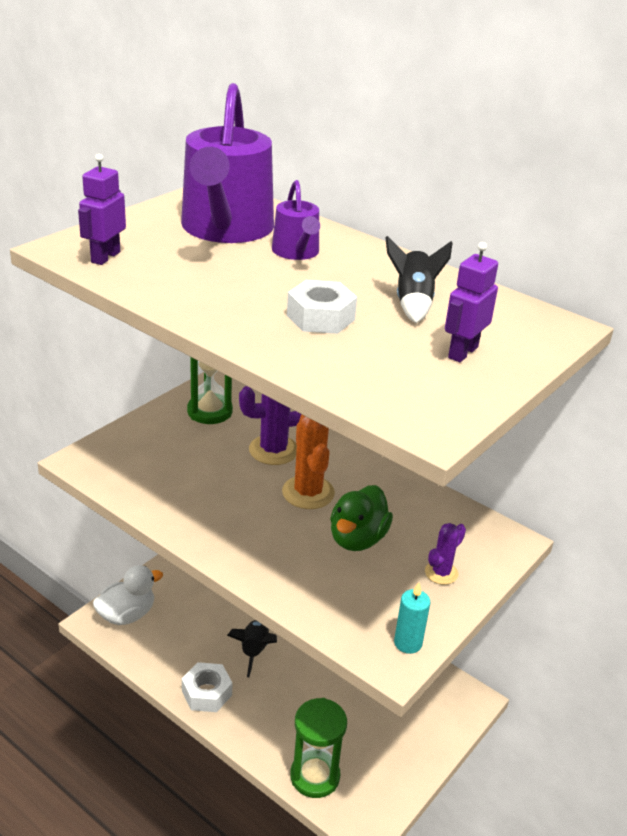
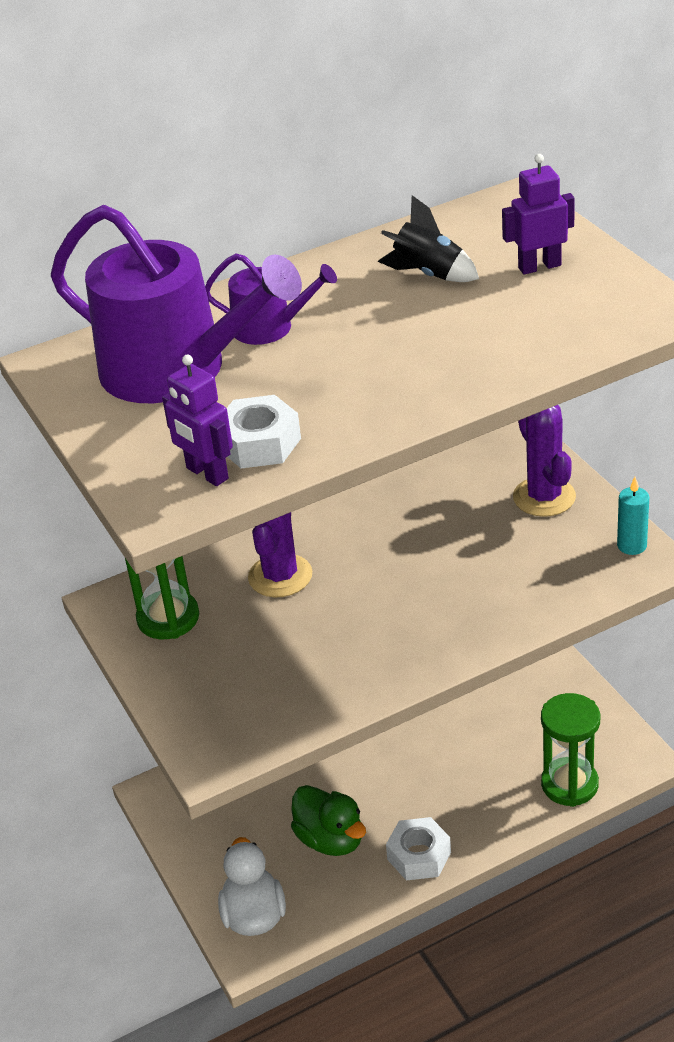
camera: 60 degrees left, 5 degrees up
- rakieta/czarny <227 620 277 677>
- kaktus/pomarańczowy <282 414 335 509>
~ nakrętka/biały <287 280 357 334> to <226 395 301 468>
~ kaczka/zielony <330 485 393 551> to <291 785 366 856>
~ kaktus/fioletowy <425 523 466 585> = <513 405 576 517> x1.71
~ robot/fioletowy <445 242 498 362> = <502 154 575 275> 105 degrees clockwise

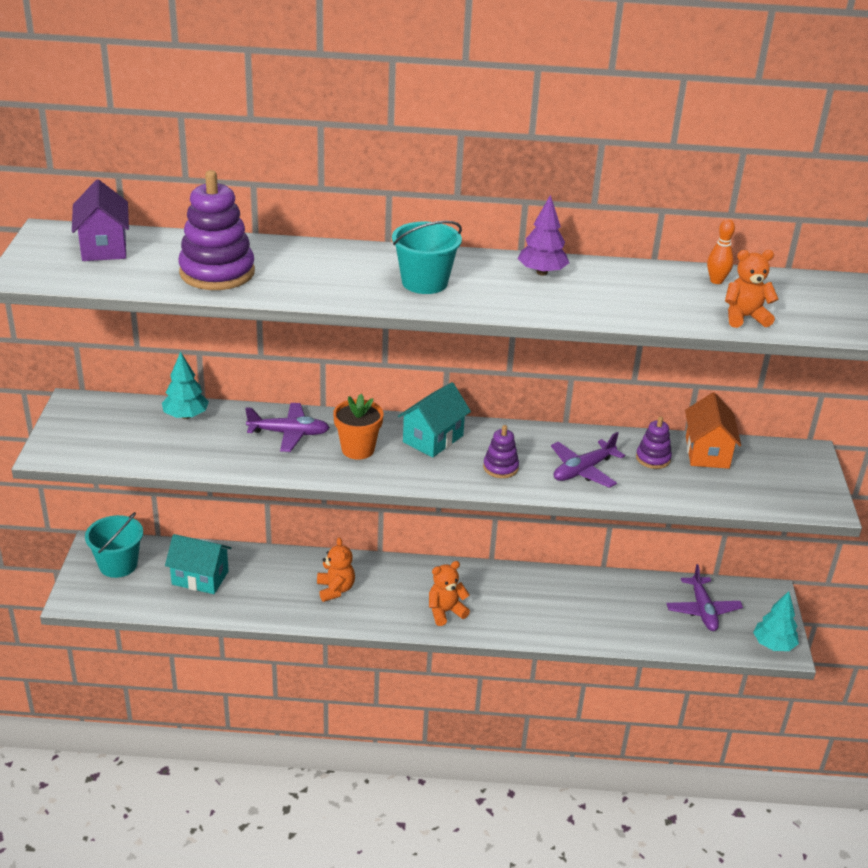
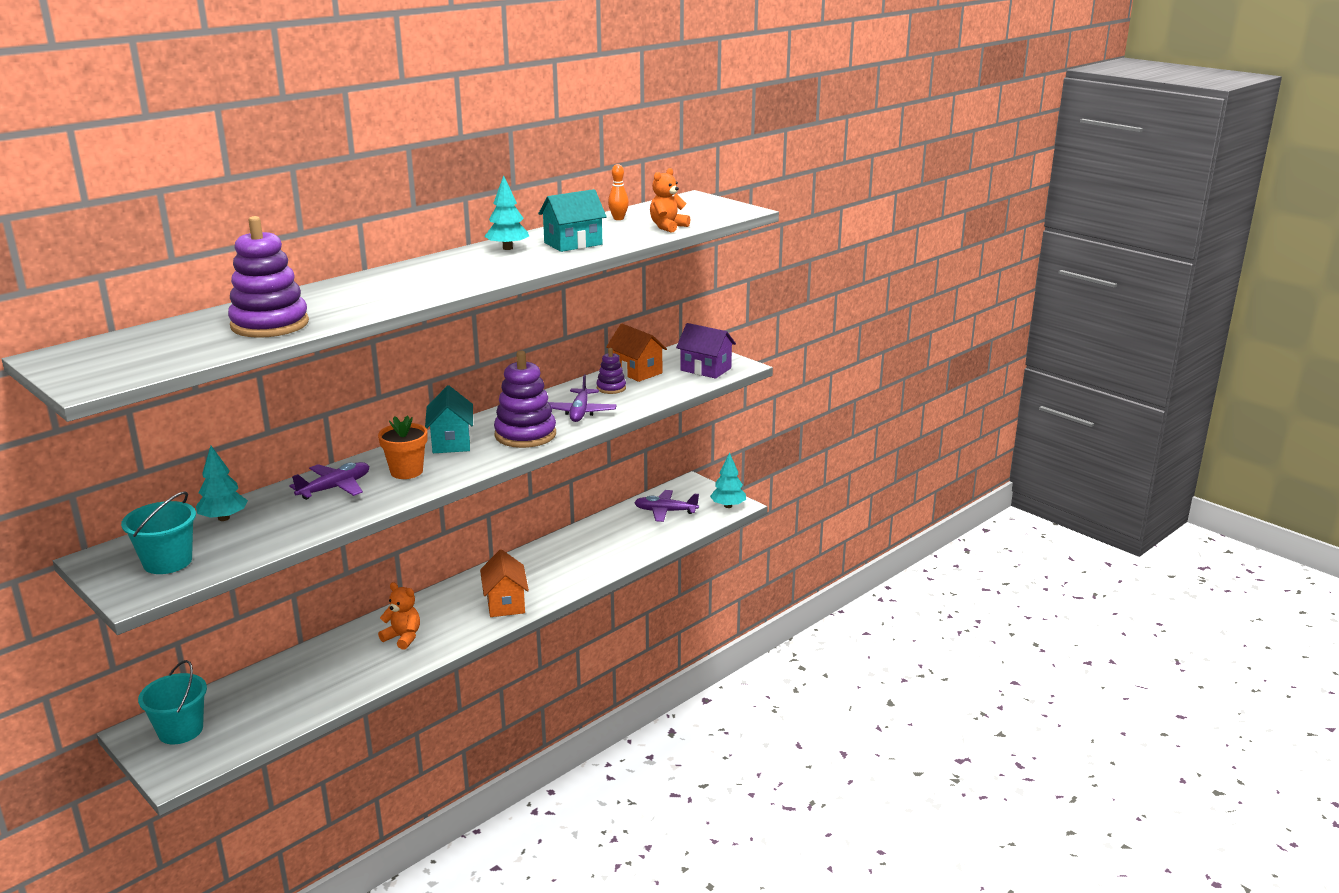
camera: 45 degrees left, 10 degrees down
~ domek/fioletowy <72 179 129 261> to <676 323 736 379>
~ domek/turkusowy <165 534 231 594> to <538 189 607 252>
~ wiadro/turkusowy <392 221 462 294> to <121 491 196 574>
~ miś/pomarańczowy <429 561 470 626> to domek/pomarańczowy <480 549 529 617>
~ zabawka nakładanka/fioletowy <483 425 519 478> = <494 351 556 448> x1.92
~ drzewko/fioletowy <518 195 569 275> to drzewko/turkusowy <484 175 529 250>
~ samolot/fioletowy <666 564 743 631> = <634 490 699 522> 150 degrees clockwise

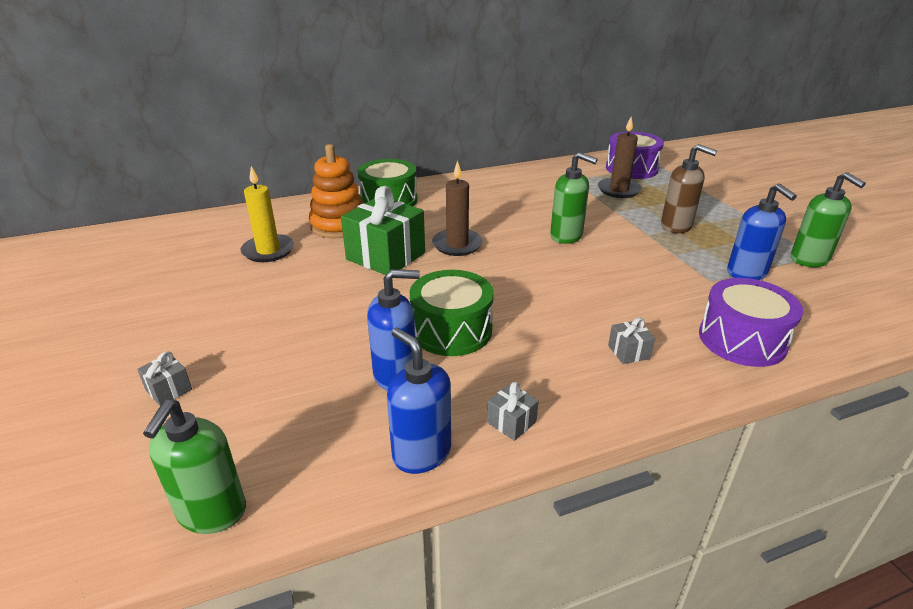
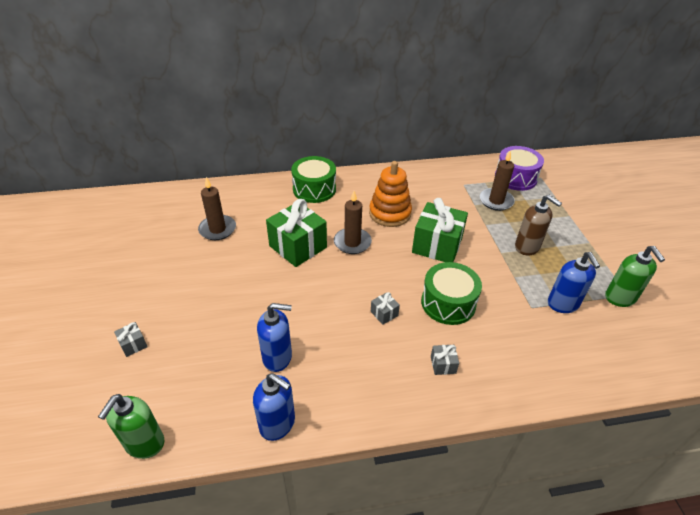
camera: 10 degrees right, 10 degrees up
~ świeca/żółty <240 166 294 262> to świeca/brązowy <198 177 236 240>
~ zabawka nakładanka/pomarańczowy <309 144 363 238> to <369 161 412 227>
~ dozownik mydła/niebieski <387 328 451 474> = <253 373 295 441> 150 degrees clockwise
~ bęben/zielony <410 270 494 356> to <421 262 482 325>
~ prezent/szary <487 382 539 441> to <371 292 400 325>
~ dozownik mydła/zielony <550 152 598 244> to prezent/zielony <412 198 468 262>
- bęben/fioletowy <699 278 803 367>

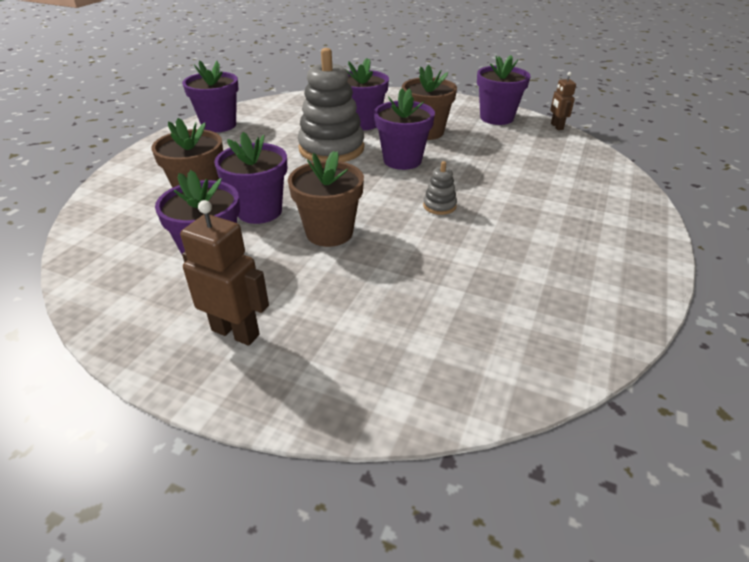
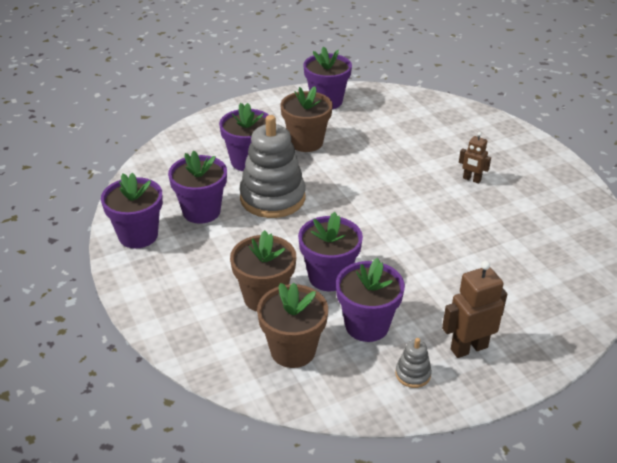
camera: 50 degrees left, 0 degrees up
~ doniczka/brązowy <288 151 364 247> to <257 283 328 368>
~ doniczka/fioletowy <374 88 435 170> to <168 150 227 224>
~ zabawka nakładanka/szary <423 161 457 215> to <395 338 432 388>
~ robot/brązowy <550 72 576 130> to <459 132 491 184>

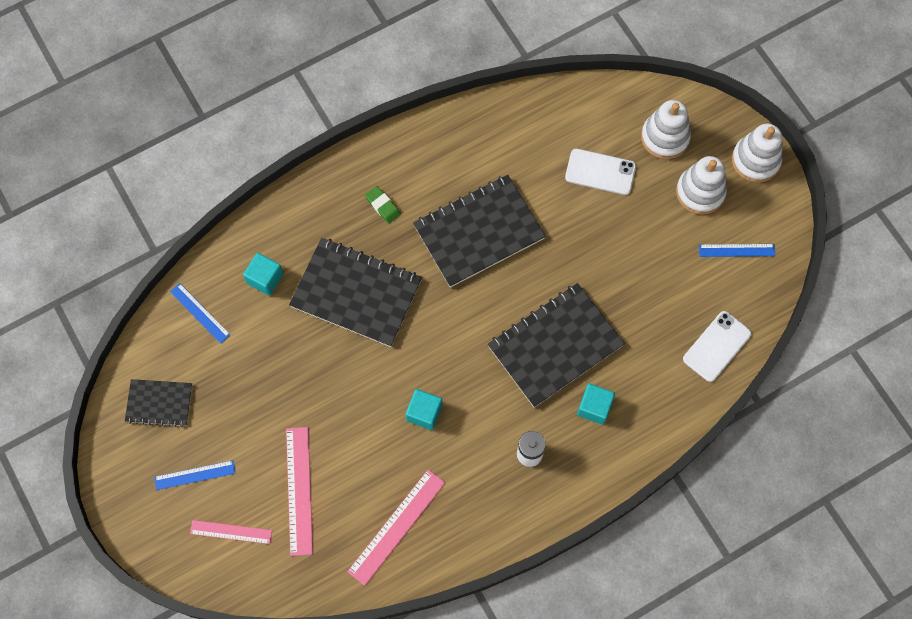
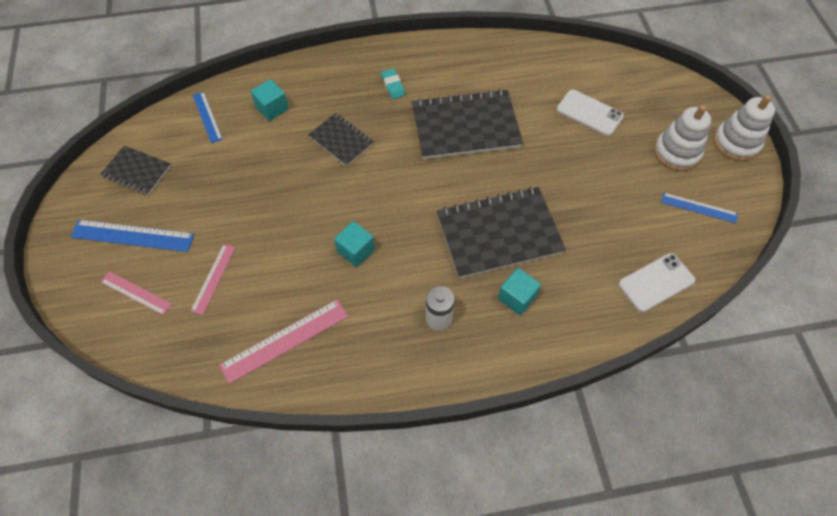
camera: 20 degrees right, 10 degrees down
~ linijka/niebieski <154 460 235 490> = <71 220 194 252> x1.60
~ linijka/różowy <286 427 313 556> = <191 244 236 315> x0.62
~ zeszyt/czarny <289 238 422 347> = <308 113 374 166> x0.54
~ gumka do mazania/zielony <365 186 401 224> to gumka do mazania/turkusowy <381 68 405 99>
- zabawka nakładanka/biały <641 100 691 159>

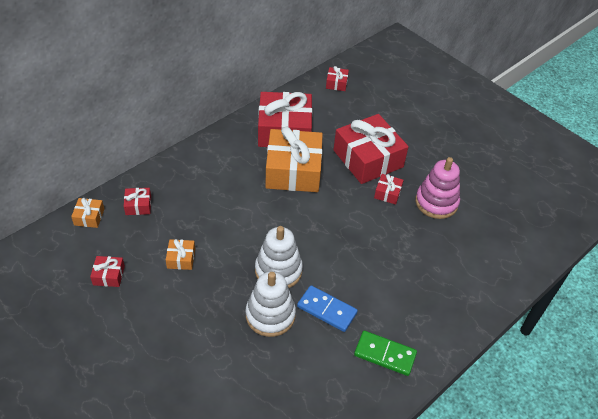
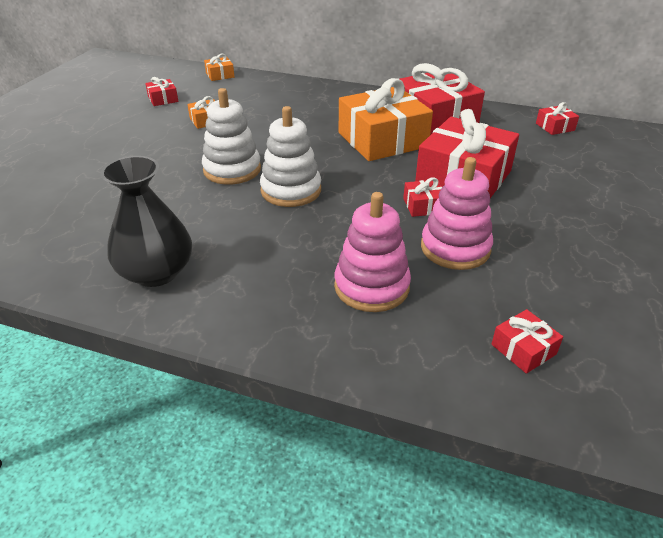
camera: 65 degrees right, 10 degrees down
~ prezent/czerwony <124 188 151 215> to <492 309 563 374>
~ zabawka nakładanka/biały <246 271 296 337> to <260 106 321 207>
- kostka domina/niebieski <297 285 358 332>
~ kostka domina/zielony <354 331 417 376> to wazon/czarny <101 156 192 287>
+ zabawka nakładanka/różowy <334 192 411 312>

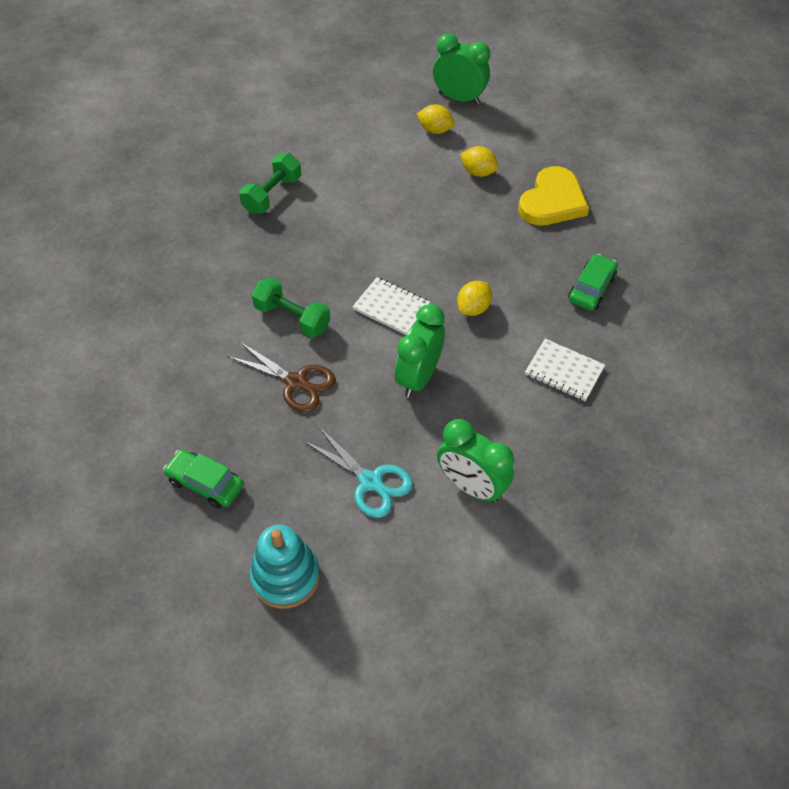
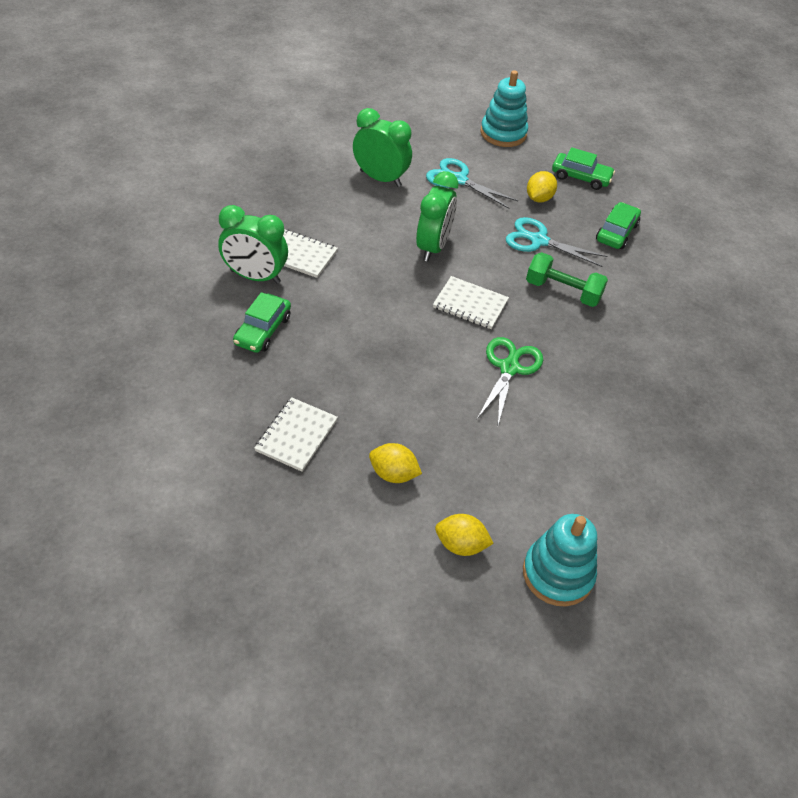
camera: 170 degrees right, 5 degrees down
~ nożyczki/brązowy <227 341 336 412> to nożyczki/turkusowy <506 217 607 267>
- hantel/zielony <239 153 301 214>
~ budzik/zielony <433 34 490 105> to <218 205 288 284>
~ cytryna/żółty <457 281 492 316> to <527 171 557 202>
~ serce/żółty <518 166 589 225> to zeszyt/biały <254 397 338 472>
+ nożyczki/zielony <477 337 543 425>
+ zabawka nakładanka/turkusowy <523 514 597 607>
+ samochód/zielony <596 202 641 249>

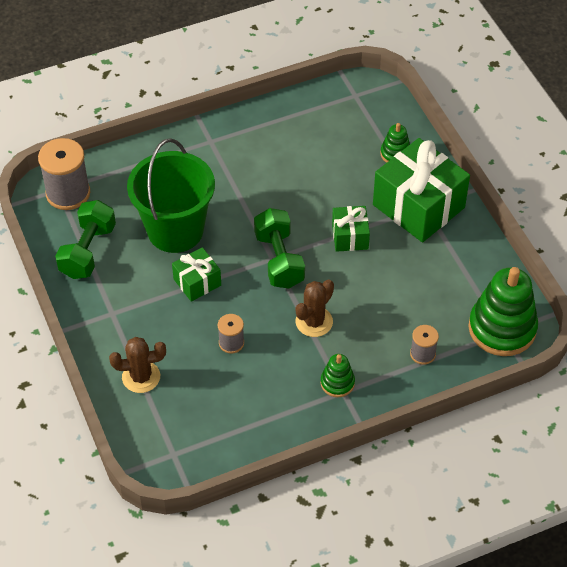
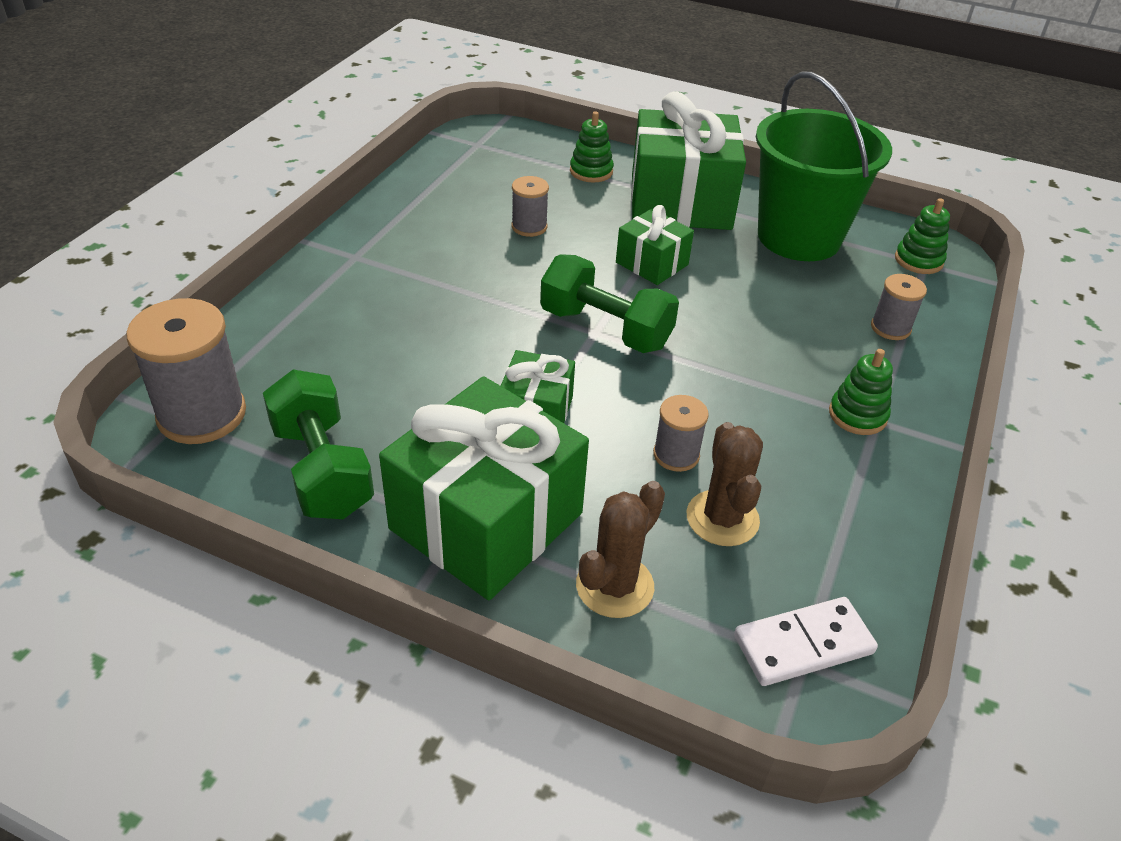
camera: 45 degrees left, 10 degrees down
~ wiadro/zielony <127 138 215 253> to <756 72 892 261>
~ kaktus/brązowy <296 279 334 337> to <687 422 763 546>
~ zabawka nakładanka/zielony <468 267 538 356> = <895 198 950 274> x0.49
+ prezent/zielony <379 376 589 600>
+ szpulka/szary <511 176 549 237>
+ kostka domina/biały <734 597 878 686>

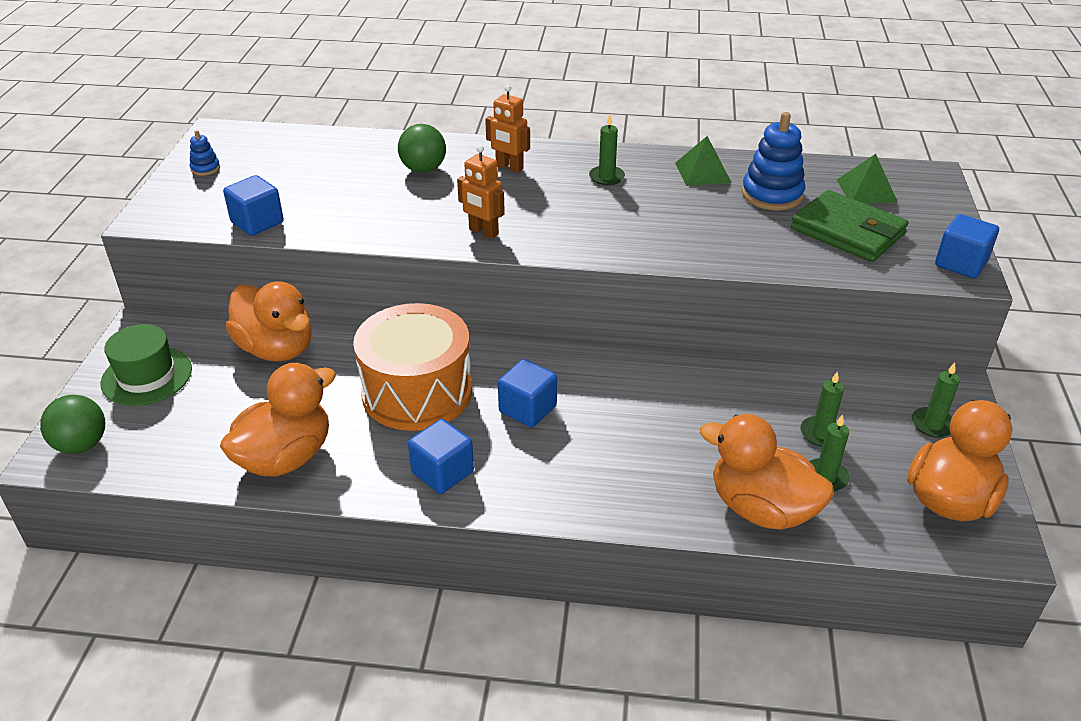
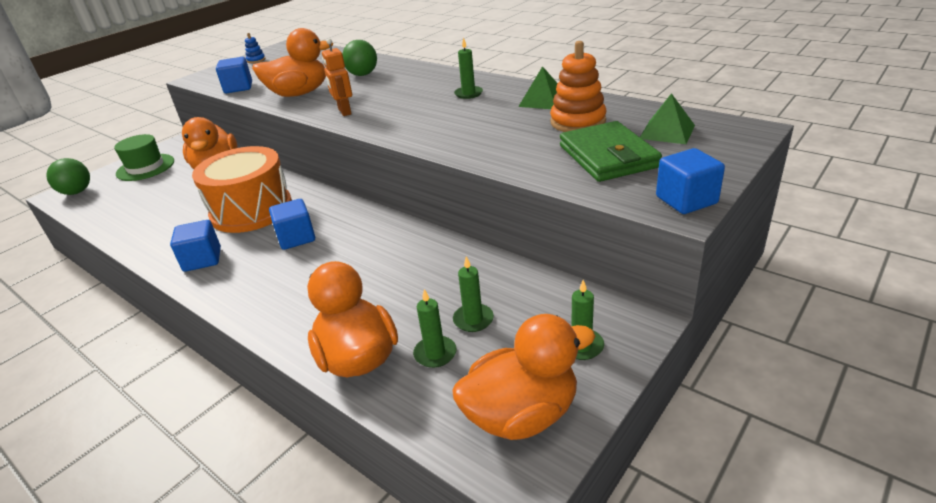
camera: 35 degrees right, 5 degrees down
~ kaczka/pomarańczowy <220 363 336 477> to <252 28 333 97>
- robot/pomarańczowy <485 85 530 173>
~ zabawka nakładanka/niebieski <742 112 805 210> to zabawka nakładanka/pomarańczowy <550 41 606 132>

